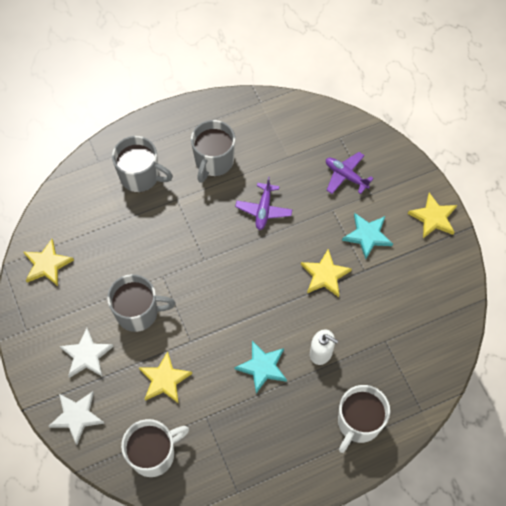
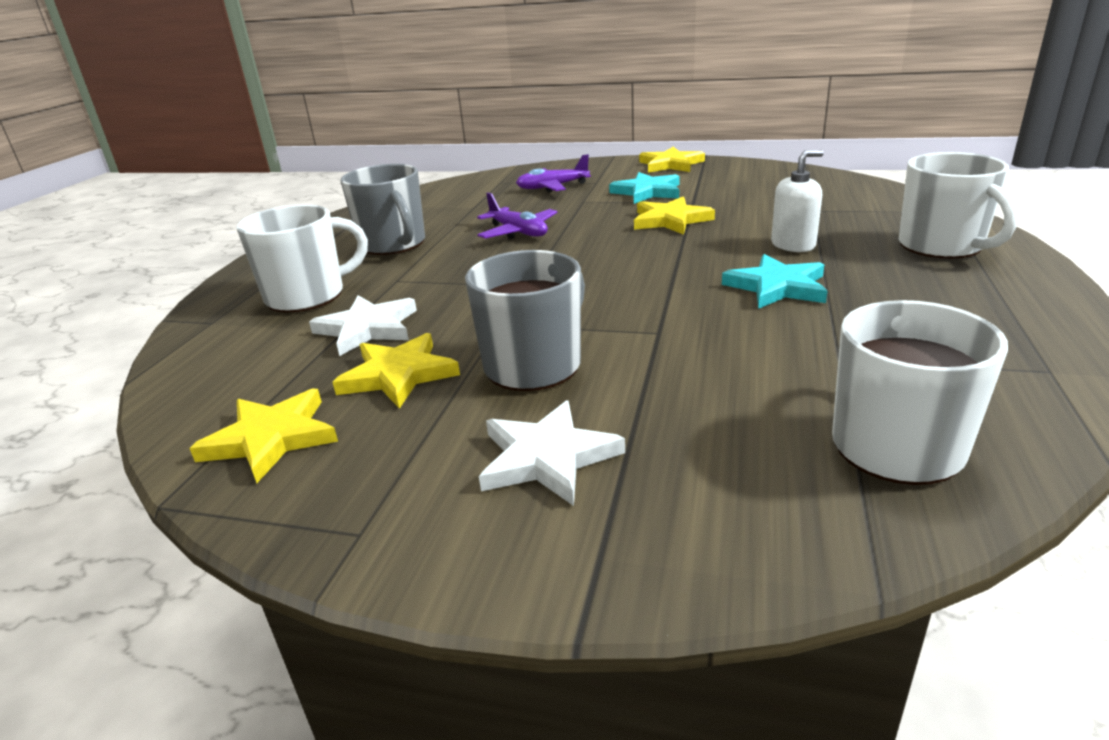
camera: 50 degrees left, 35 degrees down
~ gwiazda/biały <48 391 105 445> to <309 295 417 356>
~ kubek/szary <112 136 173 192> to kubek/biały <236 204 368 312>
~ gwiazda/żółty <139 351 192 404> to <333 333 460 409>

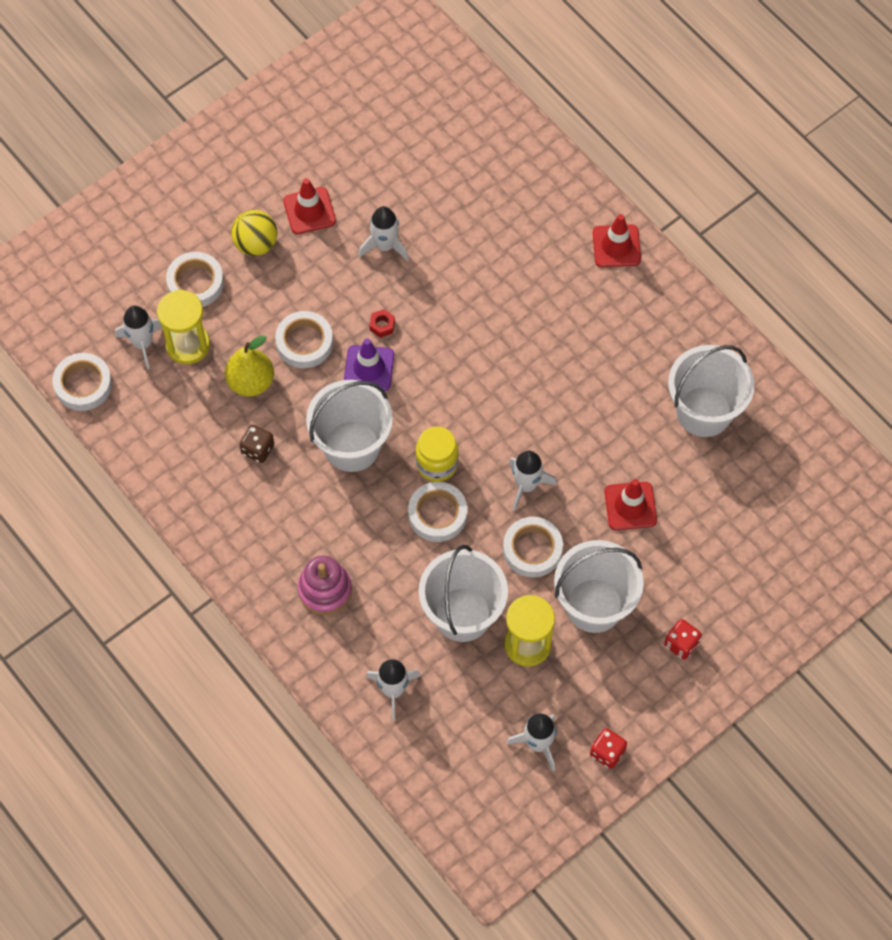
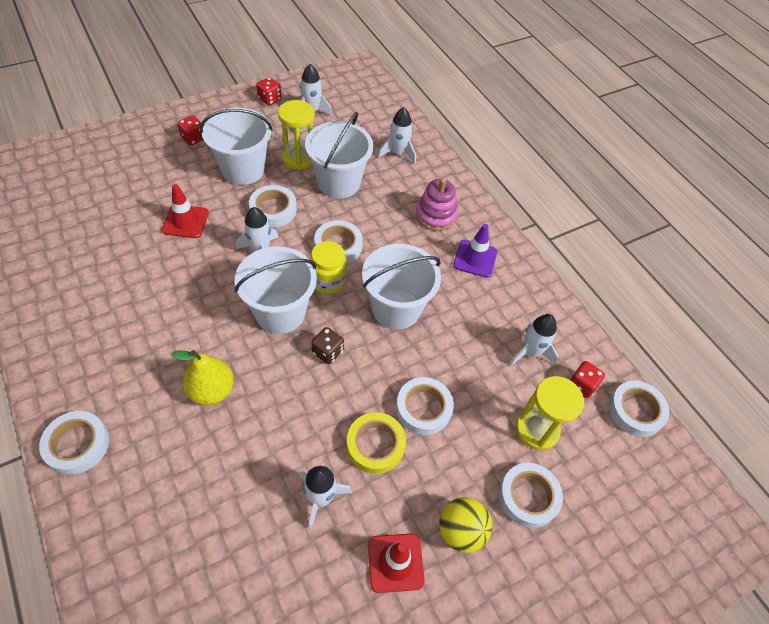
camera: 175 degrees left, 10 degrees down
~ rakieta/biały <115 306 162 369> to <509 314 558 366>
~ gruszka/żółty <225 335 274 397> to <171 350 234 405>
~ kostka do gry/brązowy <239 425 274 463> to <311 327 344 364>
~ pachołek/fioletowy <344 339 394 391> to <453 224 497 278>
- nakrętka/czerwony <369 309 395 338>
~ pachołek/czerwony <593 214 641 267> to taśma klejąca/biały <39 411 109 475>
~ wiadro/biały <668 345 754 437> to <234 246 317 334>
+ taśma klejąca/żółty <346 412 406 474>
+ kostka do gry/czerwony <569 361 605 398>

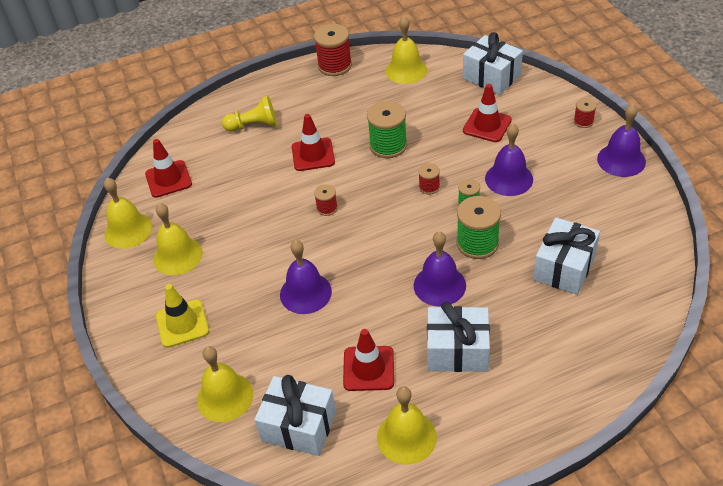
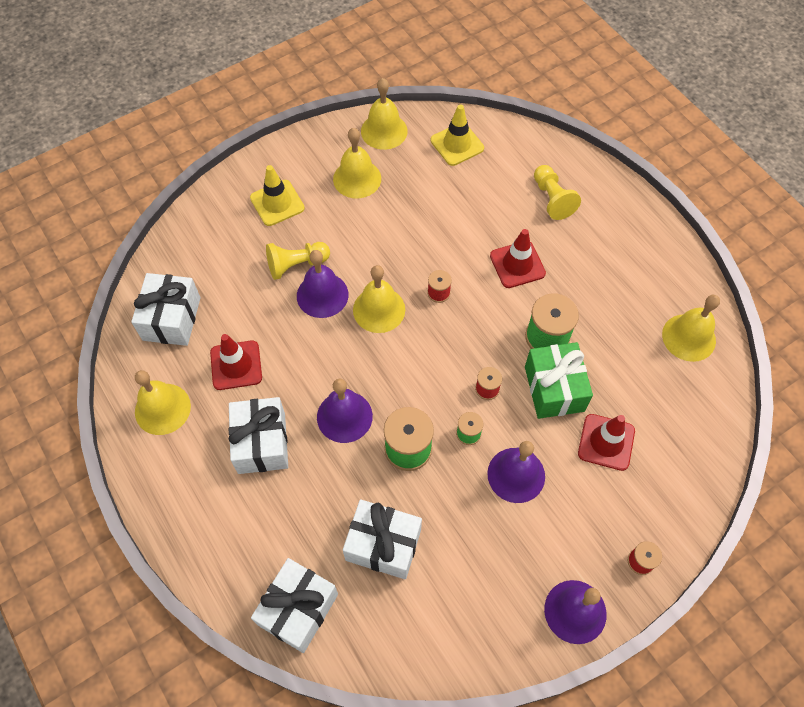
camera: 75 degrees right, 15 degrees up
~ pachołek/czerwony <145 139 192 198> to pachołek/żółty <431 104 484 166>
~ dzwonek/żółty <197 346 253 422> to <353 265 405 333>
- szpulka/czerwony <314 24 352 76>
~ prezent/biały <463 32 523 95> to <251 558 338 653>
+ pionek/żółty <266 242 330 280>
+ prezent/zielony <525 342 593 419>

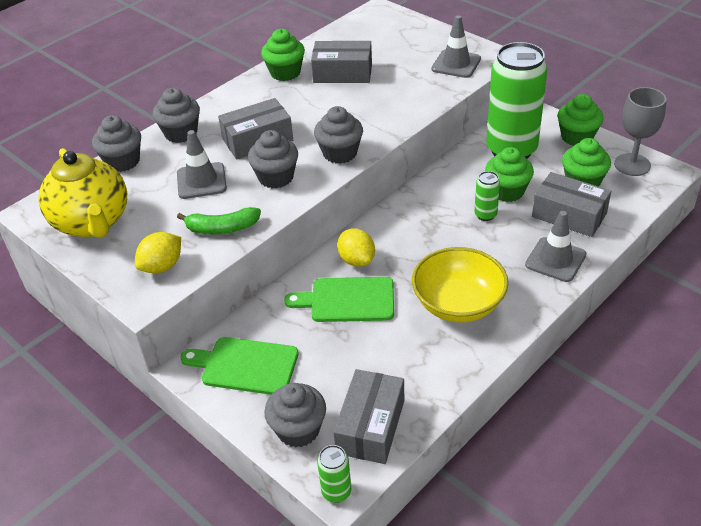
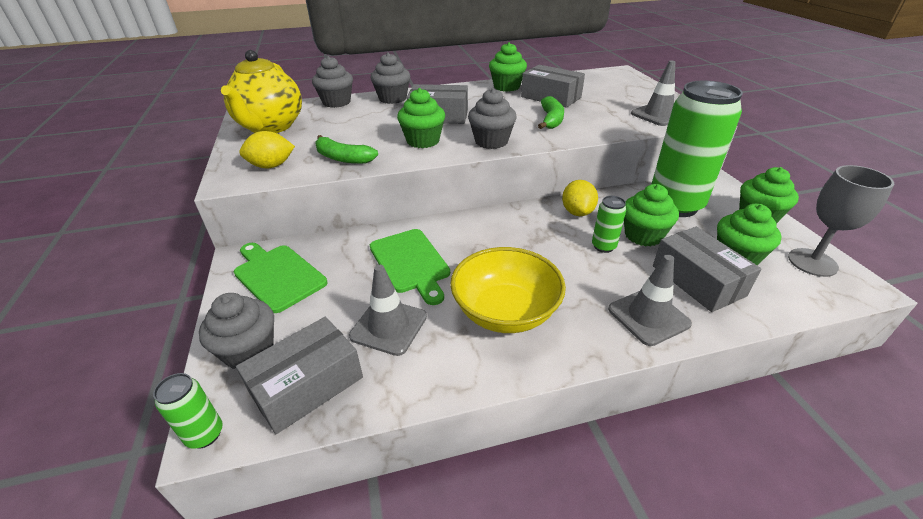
camera: 30 degrees right, 5 degrees down
~ pachołek/szary <177 130 227 199> to <349 265 427 356>
~ muffinka/szary <248 130 298 188> to muffinka/zielony <397 88 445 148>
~ deska do krojenia/zielony <284 277 394 322> = <370 229 450 305> 150 degrees counterclockwise
~ cytryna/żółty <337 228 375 267> to <562 180 598 216>
+ banan/zielony <538 96 564 129>

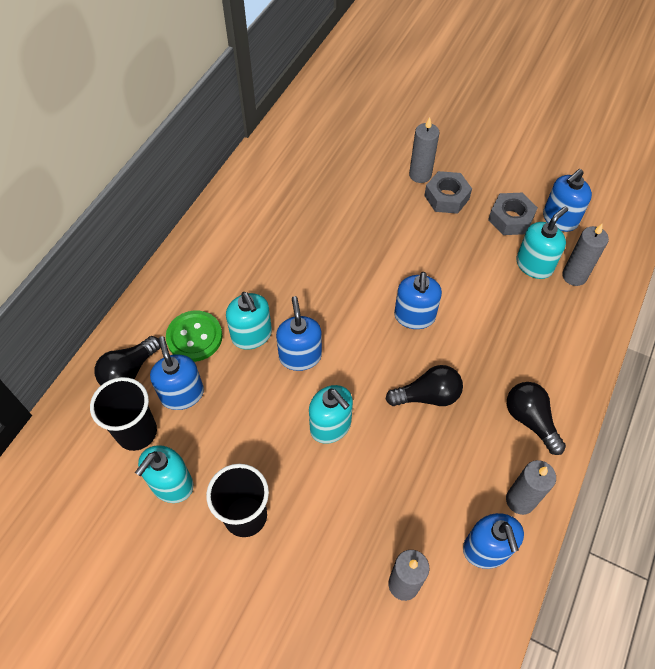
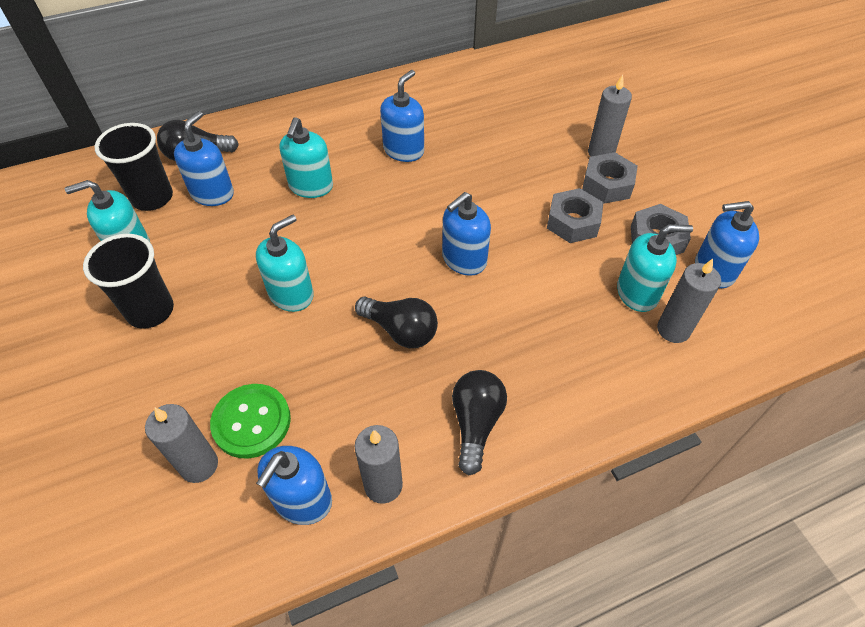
camera: 40 degrees right, 5 degrees down
~ guzik/zielony <166 311 222 362> to <210 384 291 459>
~ dozownik mydła/niebieski <276 296 322 371> to <380 70 424 162>
~ dozownik mydła/turkusowy <309 385 353 444> = <256 214 314 312> 135 degrees counterclockwise
+ nakrętka/szary <547 188 604 243>

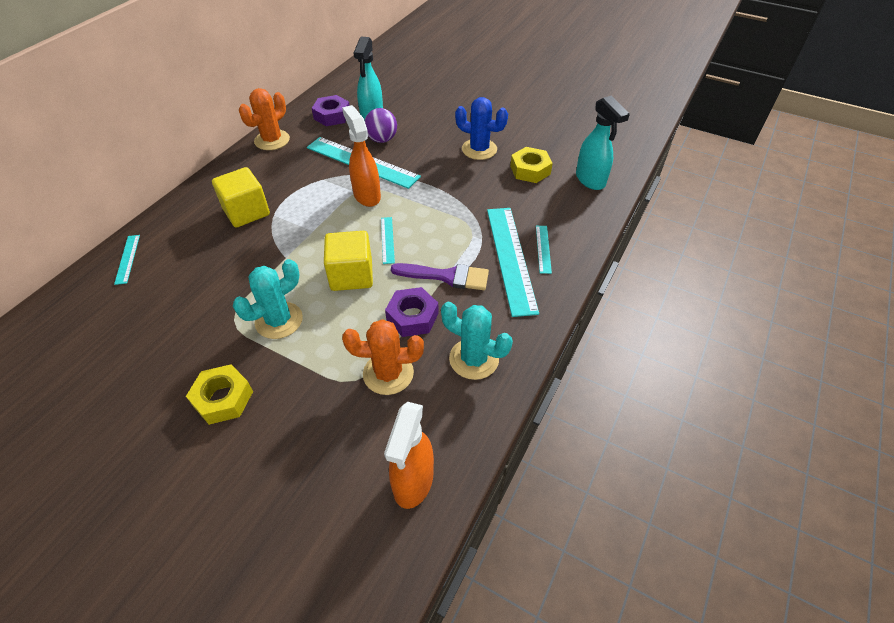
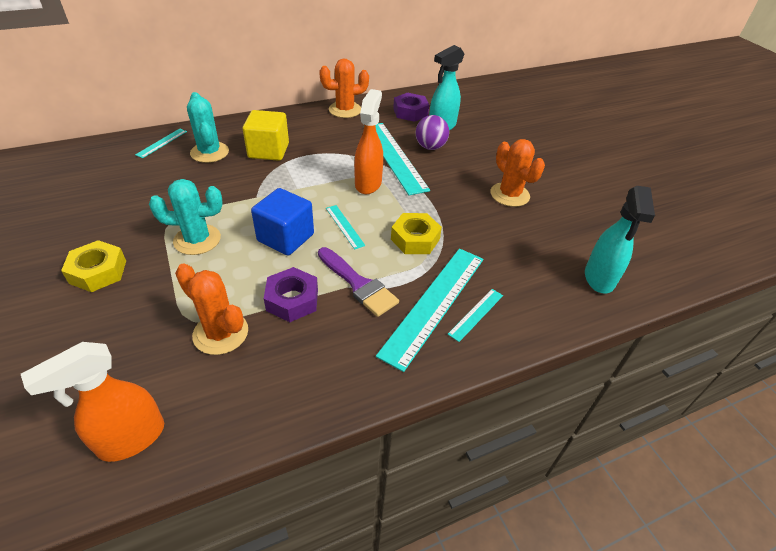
camera: 35 degrees right, 5 degrees down
~ sześcian/żółty <324 231 373 291> to sześcian/niebieski <251 188 314 256>
~ linijka/turkusowy <381 217 395 264> = <326 205 366 250> 60 degrees counterclockwise
~ kaktus/turkusowy <441 302 513 380> to <187 92 229 163>
~ kaktus/niebieski <455 97 508 160> to kaktus/pomarańczowy <491 139 545 207>
~ nakrętka/żółty <510 147 553 183> to <391 213 442 254>

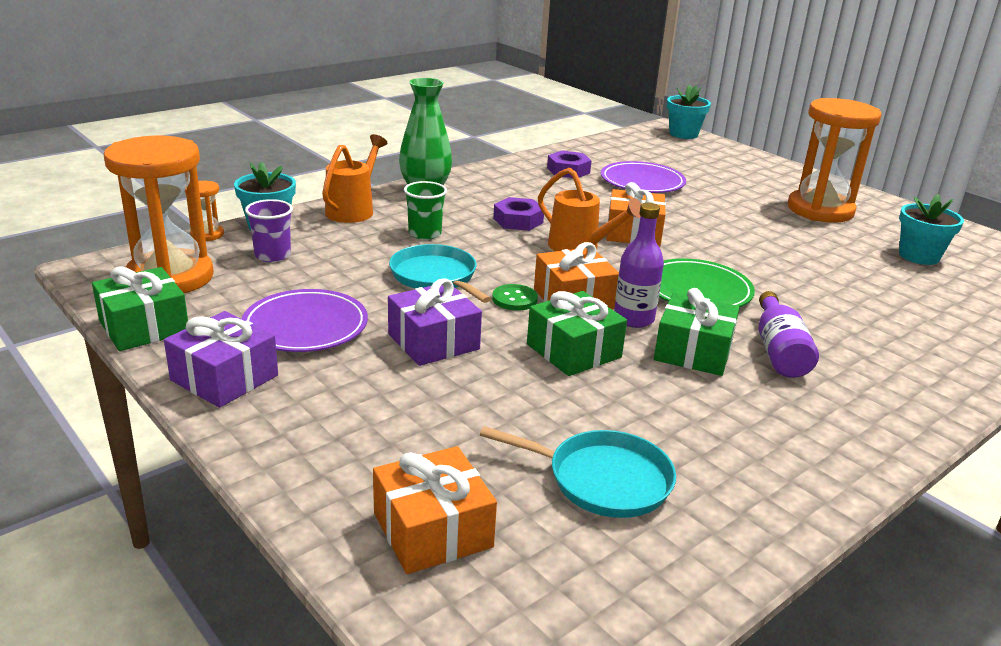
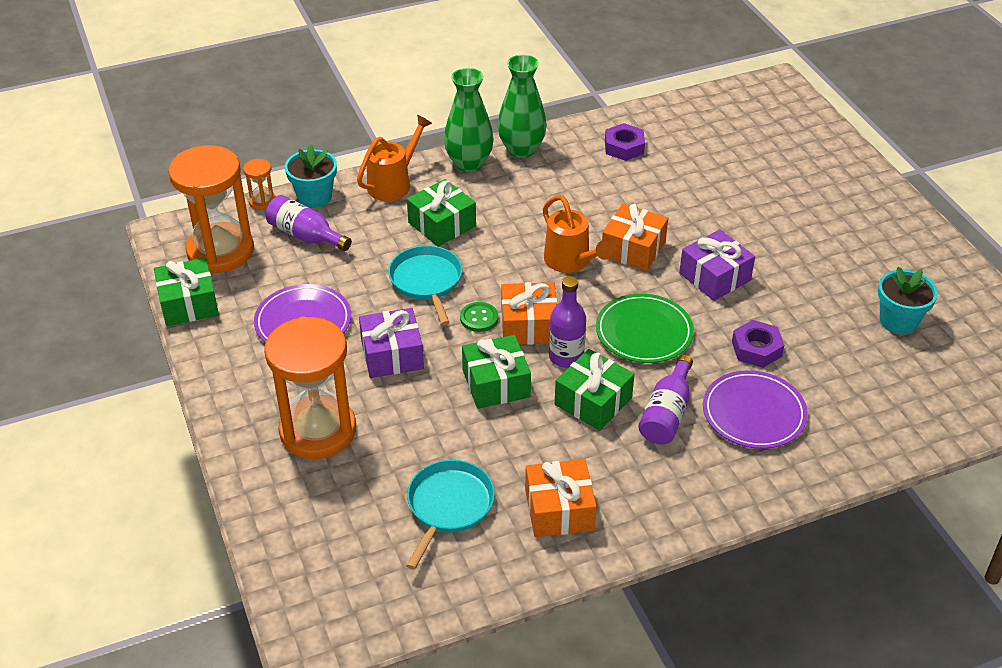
camera: 20 degrees right, 15 degrees up
~ prezent/fioletowy <164 311 278 408> to <679 229 755 301>
~ szklanka/fioletowy <245 199 293 262> to butelka/fioletowy <266 195 352 251>
~ prezent/pomarańczowy <373 446 497 574> to <525 459 597 537>
~ szklanka/zielony <404 181 447 240> to prezent/zielony <407 179 476 247>
~ patelnia/turkusowy <480 426 676 518> = <406 460 495 570> 105 degrees counterclockwise
~ nakrętka/fioletowy <493 197 544 231> to <732 320 784 368>
~ talerz/fioletowy <601 161 686 193> to <703 370 808 449>
- doniczka/turkusowy <667 85 711 139>
~ klepsydra/pomarańczowy <788 98 882 223> to <264 317 356 459>
+ wazon/zielony <497 55 547 158>

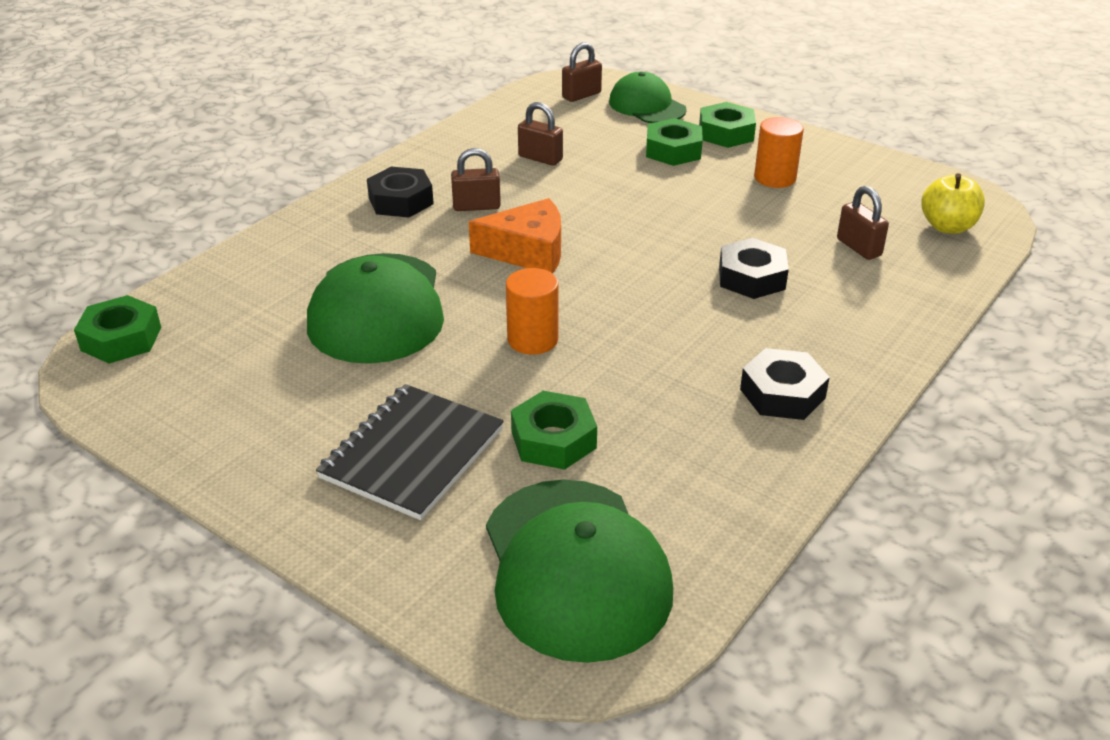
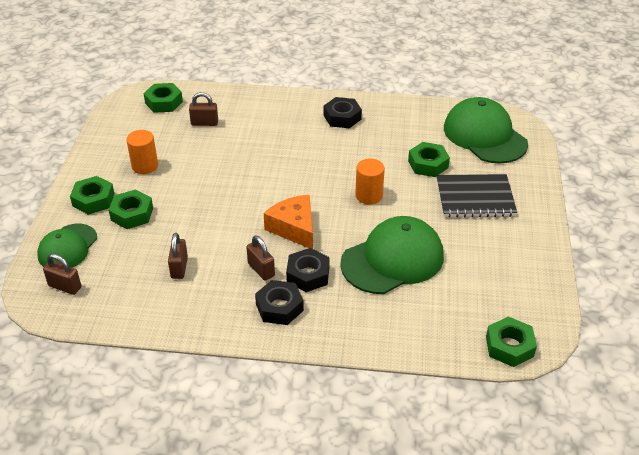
camera: 120 degrees left, 5 degrees up
~ czapka/zielony <486 480 673 663> = <444 97 528 164> 75 degrees counterclockwise
~ nakrętka/czarny <719 238 789 299> to <286 248 330 292>
~ kłódka/brązowy <837 186 889 260> = <189 92 218 126> 60 degrees clockwise
~ jabłko/żółty <921 173 985 234> to nakrętka/zielony <143 83 183 113>

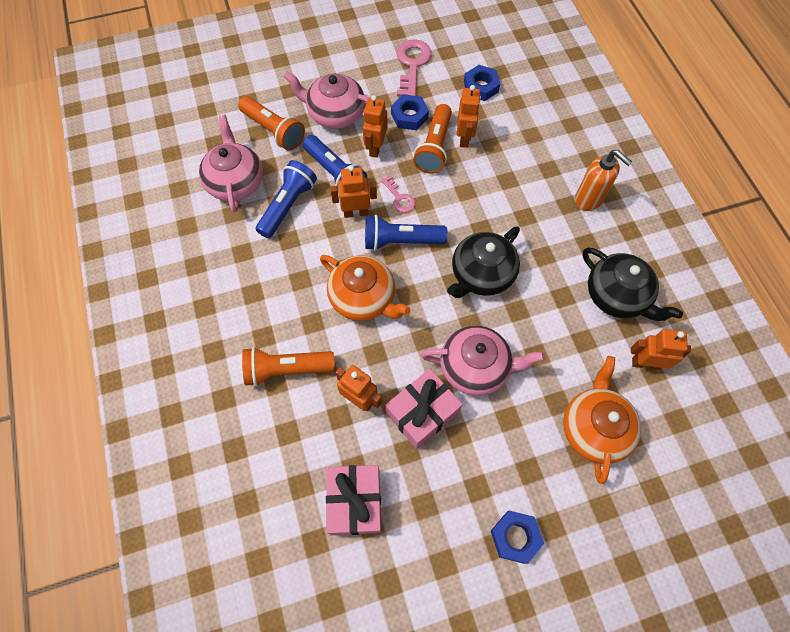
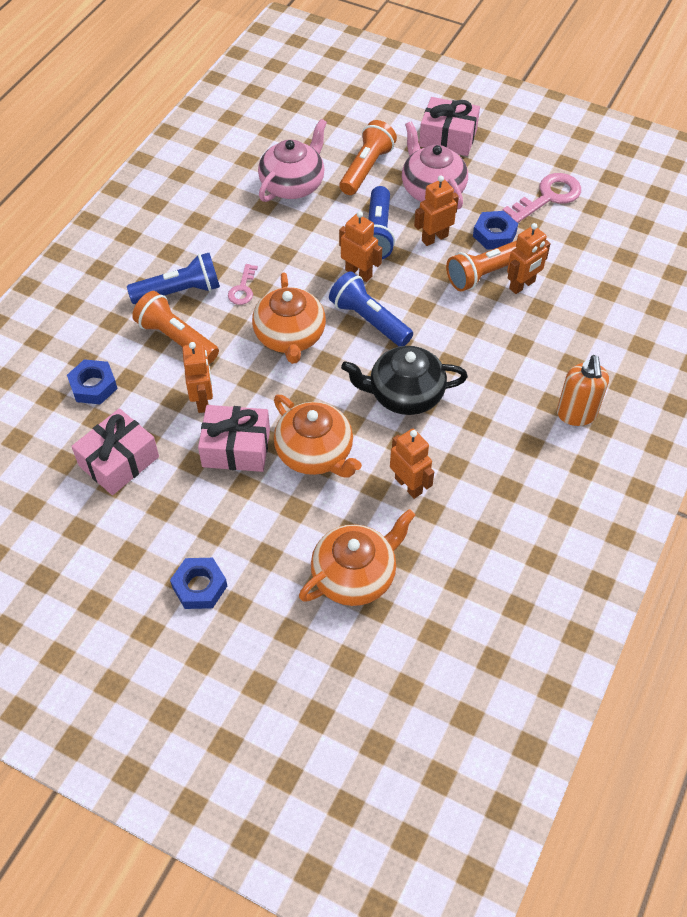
camera: 45 degrees right, 10 degrees down
~ latarka/pomarańczowy <238 96 305 151> = <339 120 397 195> 150 degrees counterclockwise
~ latarka/niebieski <256 160 317 238> to <127 253 220 304>
~ klucz/różowy <381 175 416 213> to <228 264 258 305>
~ imbryk/różowy <421 325 545 396> to imbryk/pomarańczowy <274 395 362 478>
~ nakrętka/niebieski <464 65 500 101> to <67 359 118 405>
- imbryk/czarny <583 248 683 321>
~ robot/pomarańczowy <631 329 691 370> to <390 429 434 499>
+ prezent/różowy <419 97 480 156>

